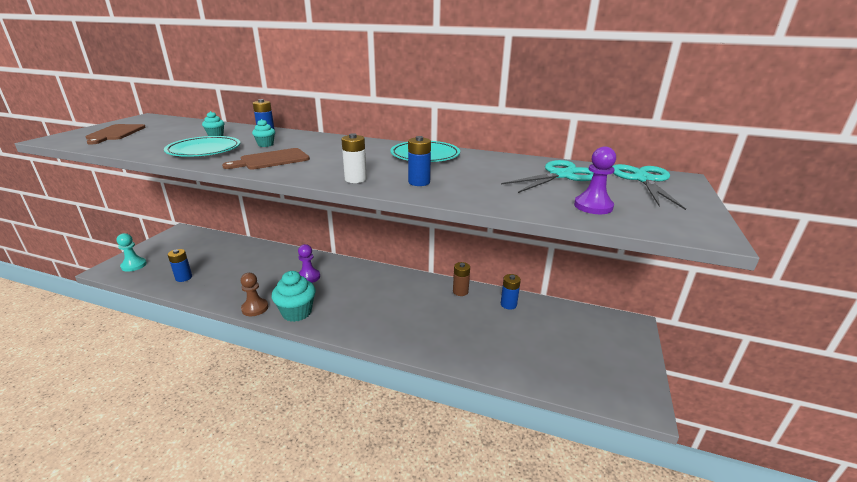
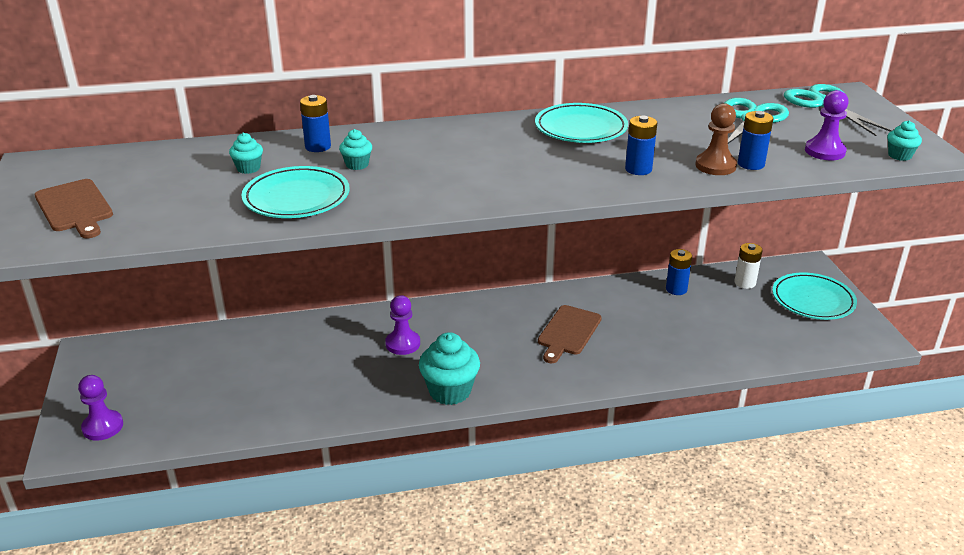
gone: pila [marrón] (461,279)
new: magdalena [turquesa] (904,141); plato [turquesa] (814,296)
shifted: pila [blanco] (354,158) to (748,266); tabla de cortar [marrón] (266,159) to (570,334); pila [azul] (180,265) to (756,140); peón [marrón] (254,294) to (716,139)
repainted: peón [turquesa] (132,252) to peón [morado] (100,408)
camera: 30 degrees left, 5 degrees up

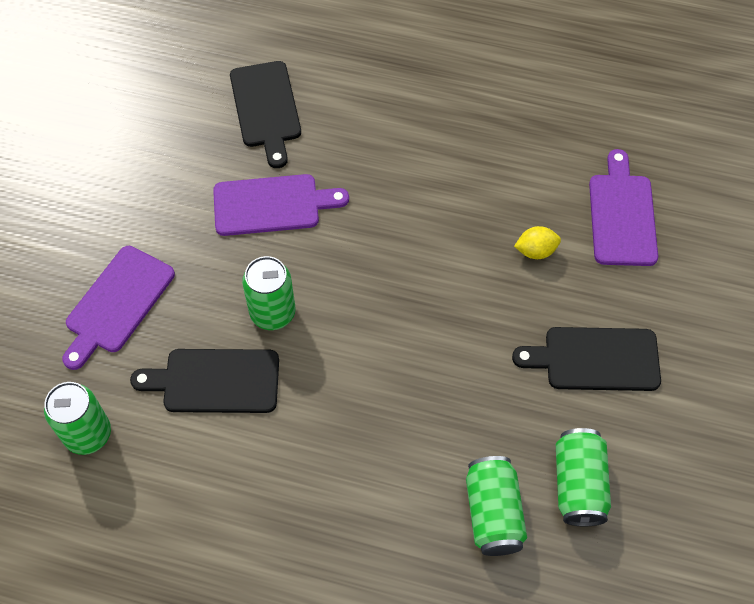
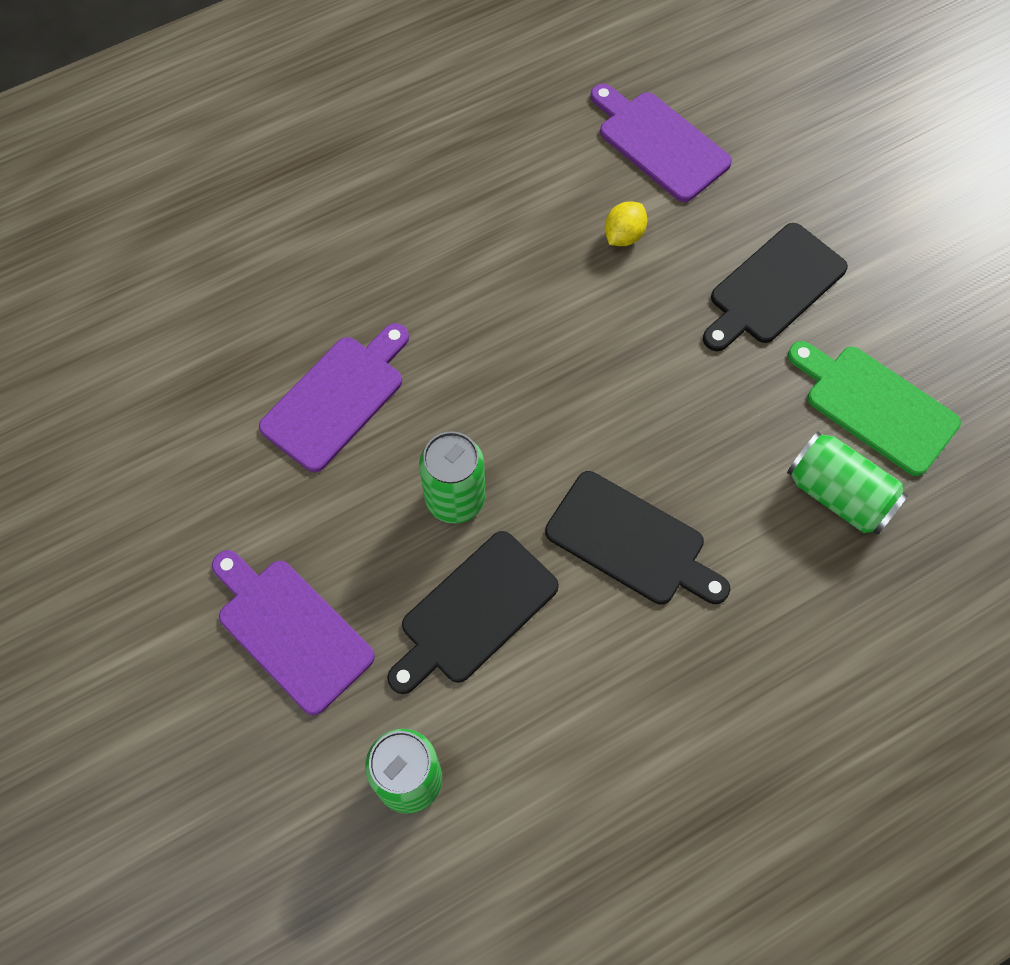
shifted: tabla de cortar [negro] (265,114) to (637,538)
swapped: lata [verde] (583,477) to tabla de cortar [verde] (874,408)
rotated: tabla de cortar [morado] (118,308) = (293,632) 150 degrees clockwise
camera: 45 degrees left, 5 degrees up

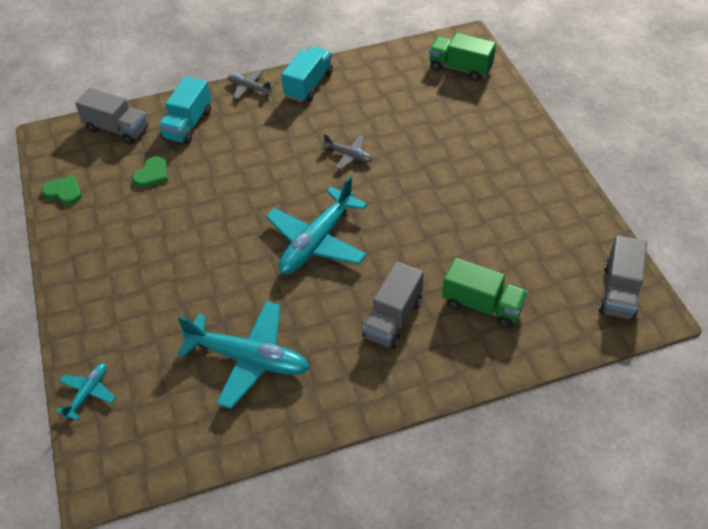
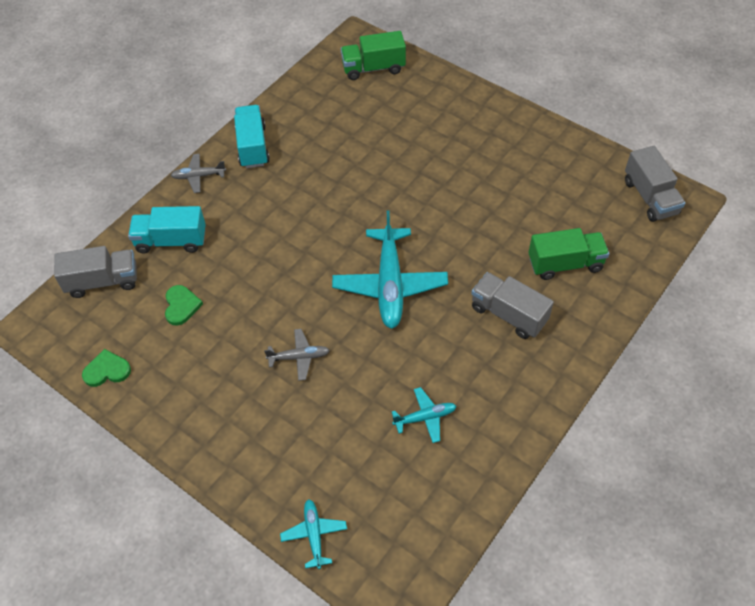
shifted: avión [gris] (347,152) to (297,355)
rotated: camión [turquesa] (184,110) = (167,230) 105 degrees clockwise; camión [gris] (393,305) = (512,305) 135 degrees clockwise
scaled: avión [turquesa] (243,355) = (424,415) x0.49
camera: 35 degrees left, 5 degrees up

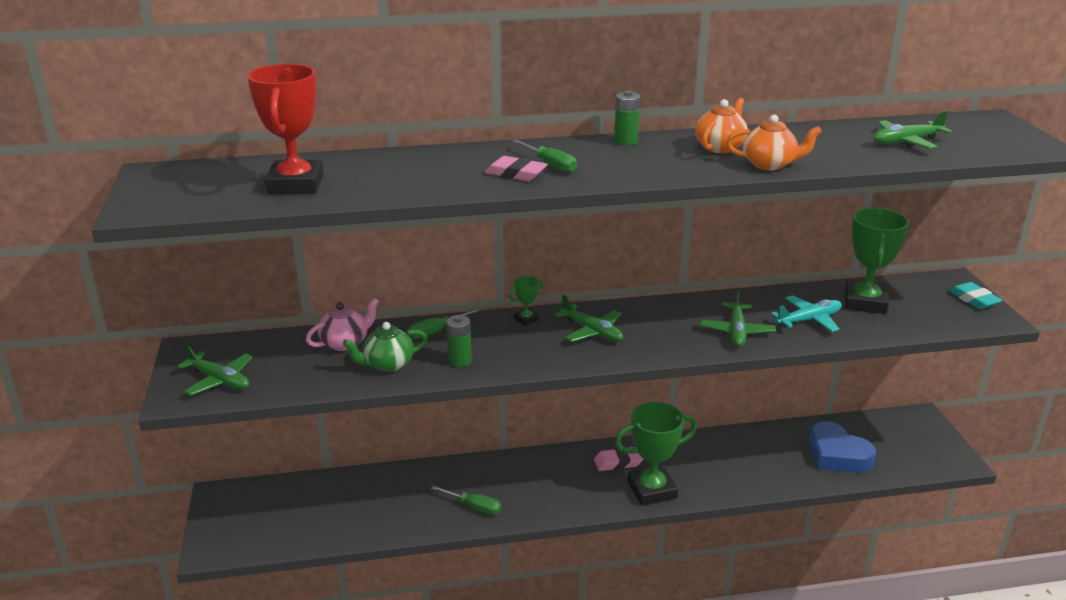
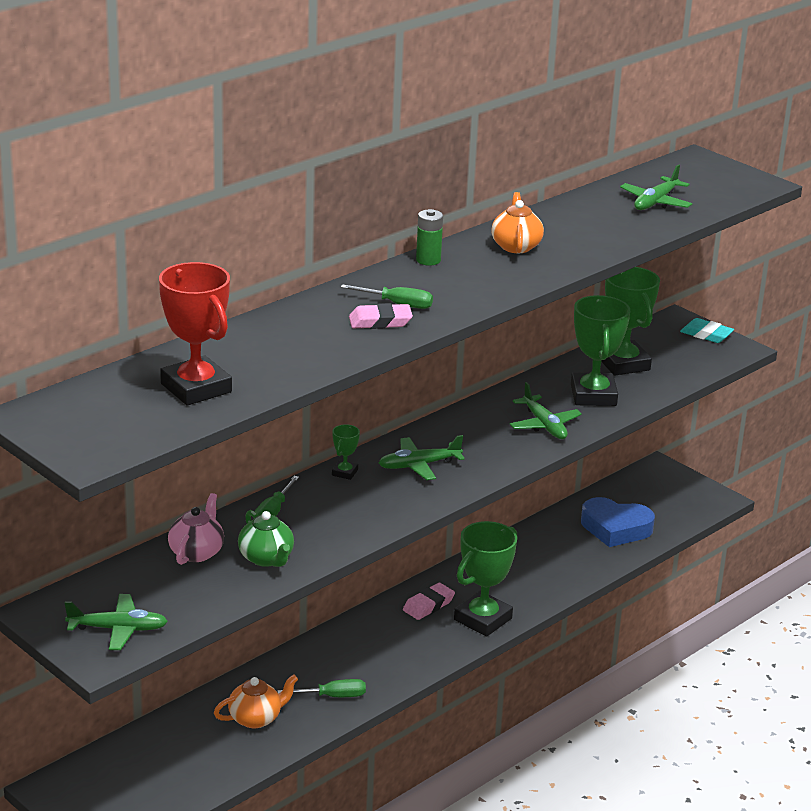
gone: pila [verde] (459,341)
shifted: tetera [naranja] (774,142) to (256,701)
swapped: avión [turquesa] (806,313) to trofeo [verde] (600,350)
rotated: avión [verde] (588,318) = (422,457) 150 degrees clockwise; tetera [verde] (385,347) = (266,538) 60 degrees counterclockwise
camera: 35 degrees left, 0 degrees up

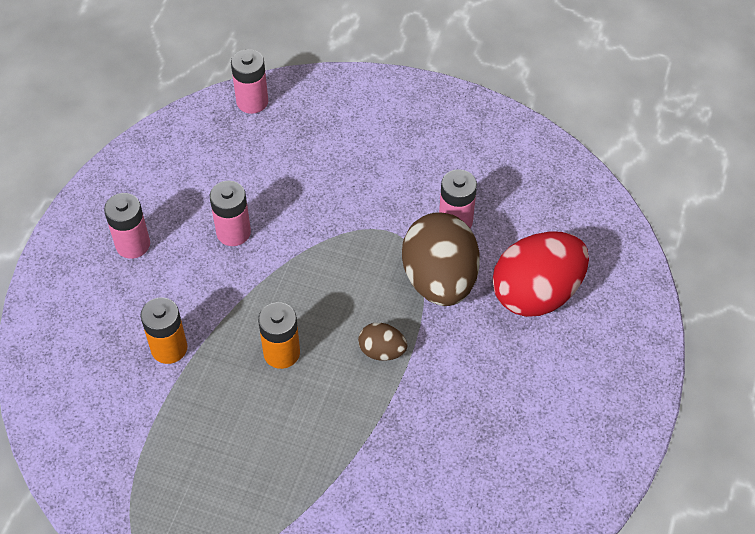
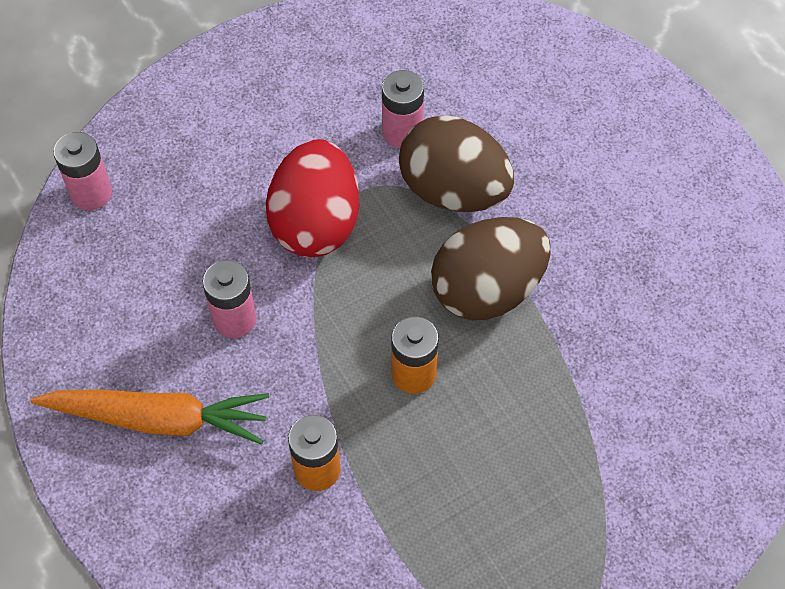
shifted: huevo [rojo] (540,274) to (312,198)
swapped: pila [rosa] (127,226) to zanahoria [naranja] (150,417)
scaled: huevo [marrón] (382,342) = (490,268) x2.11
camera: 50 degrees left, 5 degrees up

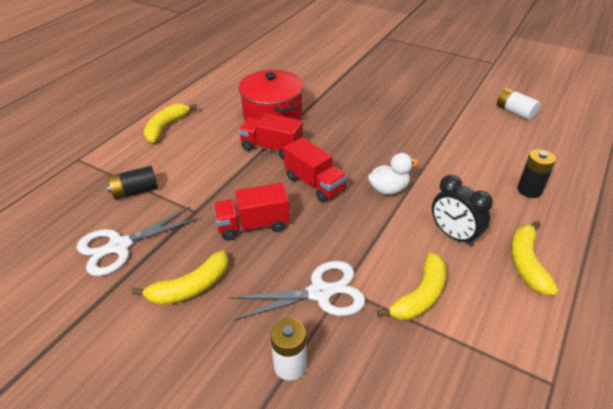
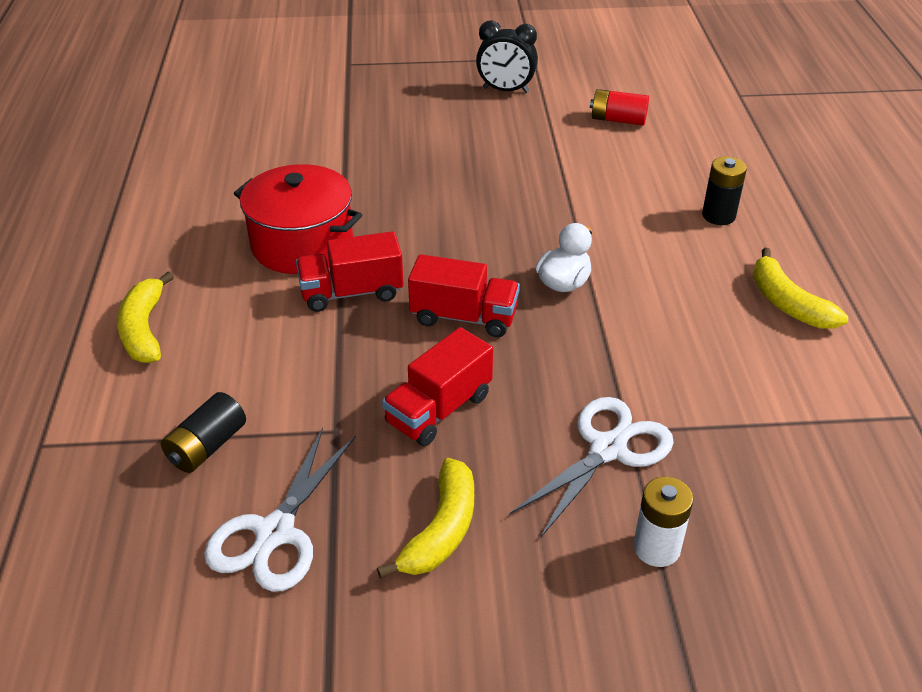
gone: plátano [amarillo] (411,286)
shifted: despertador [negro] (462,211) to (507,56)
repainted: pila [blanco] (518,104) to pila [rojo] (619,107)
camera: 35 degrees left, 0 degrees up

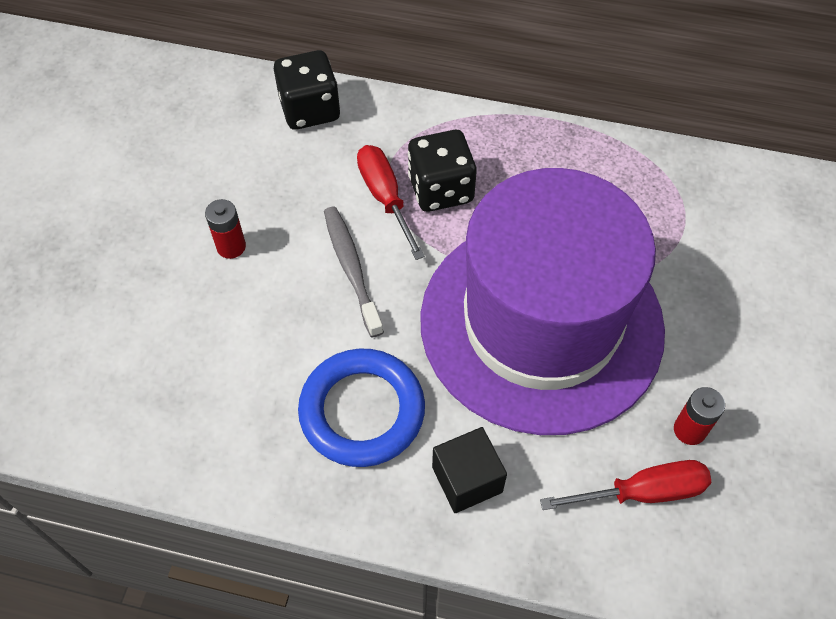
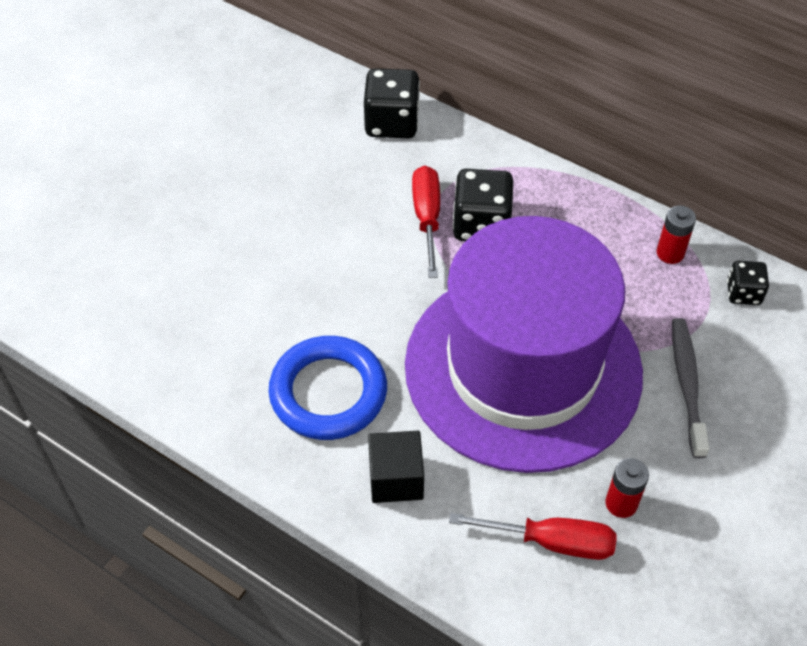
new: dado [negro] (748,283)
shifted: pila [rojo] (225,229) to (676,235); cepillo de dientes [gris] (354,272) to (691,388)
camera: 20 degrees right, 5 degrees down

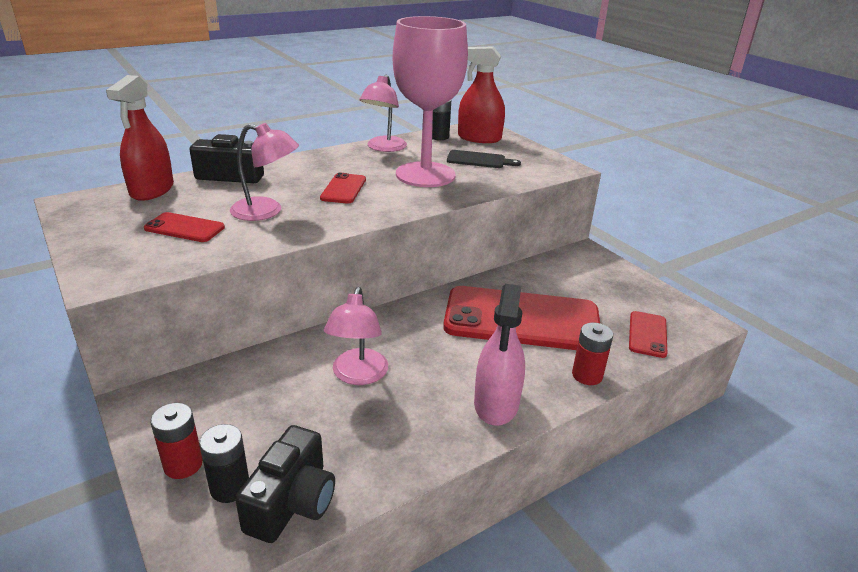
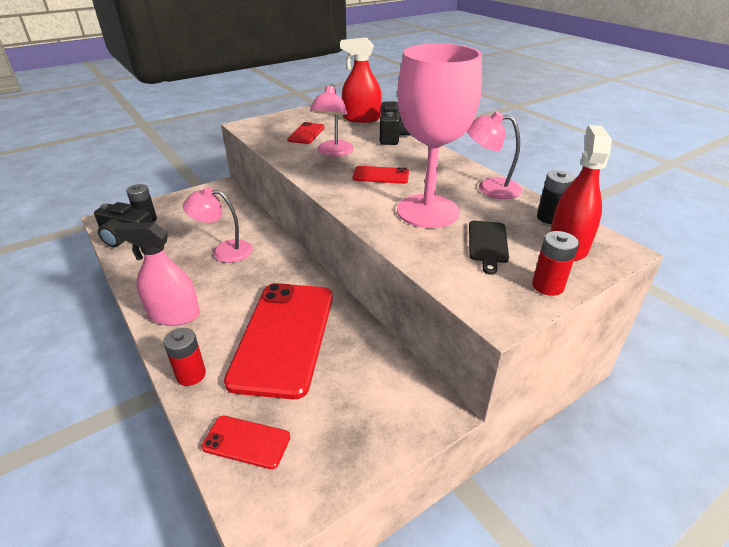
shifted: pila [rojo] (176,441) to (555,263)
camera: 90 degrees right, 5 degrees up

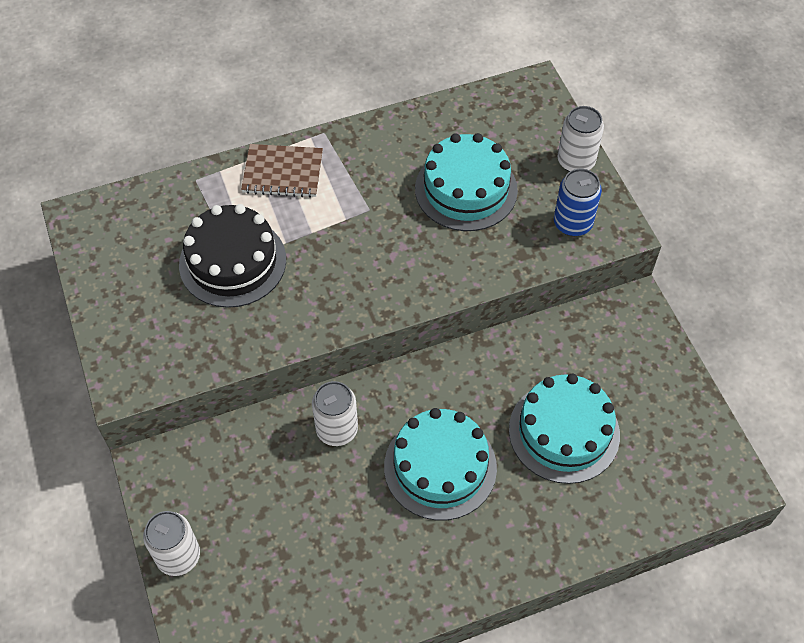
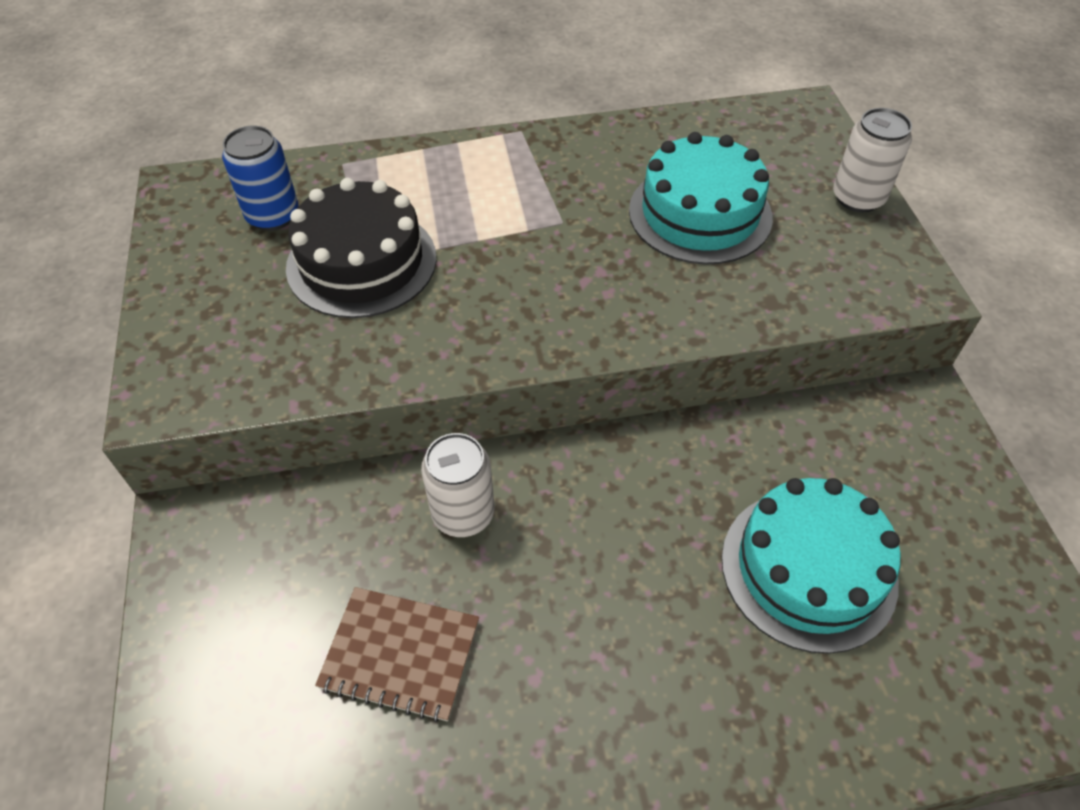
gone: tarta [turquesa] (440,464); lata [blanco] (171,543)
shifted: cuaderno [marrón] (282,171) to (397,654); lata [azul] (578,202) to (260,178)
camera: 10 degrees right, 5 degrees down

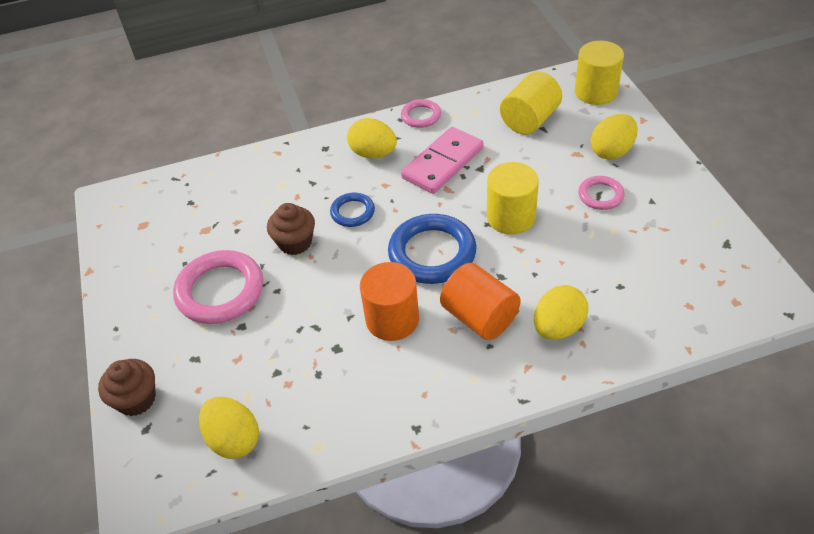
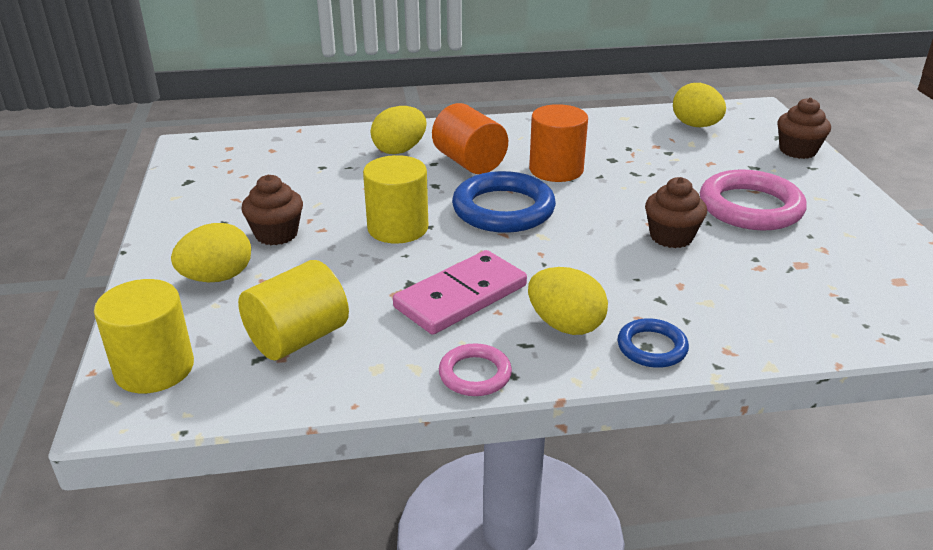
shifted: anillo [azul] (352,210) to (653,343)
swapped: anillo [rosa] (601,193) to magdalena [marrón] (272,210)
camera: 175 degrees left, 15 degrees down

